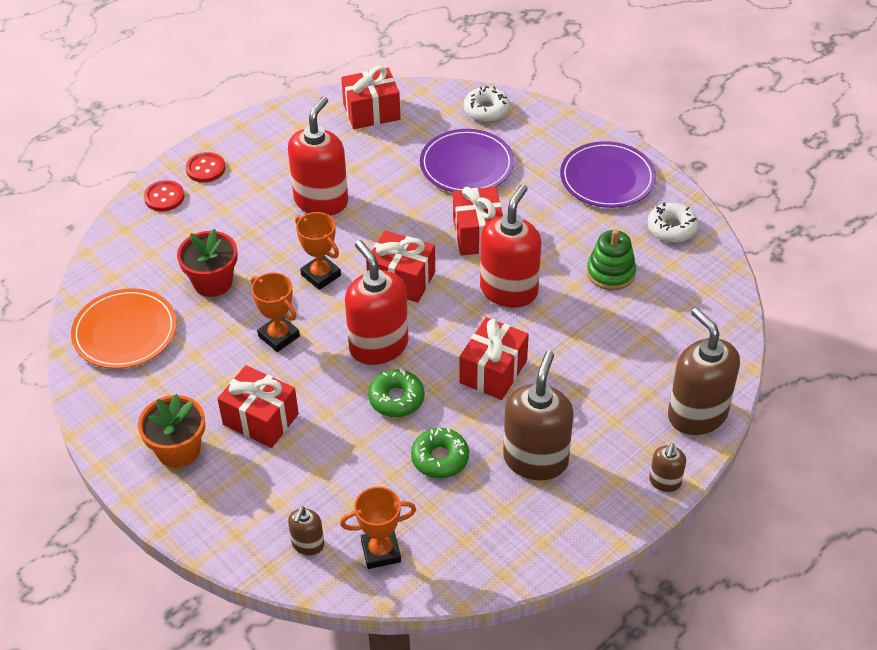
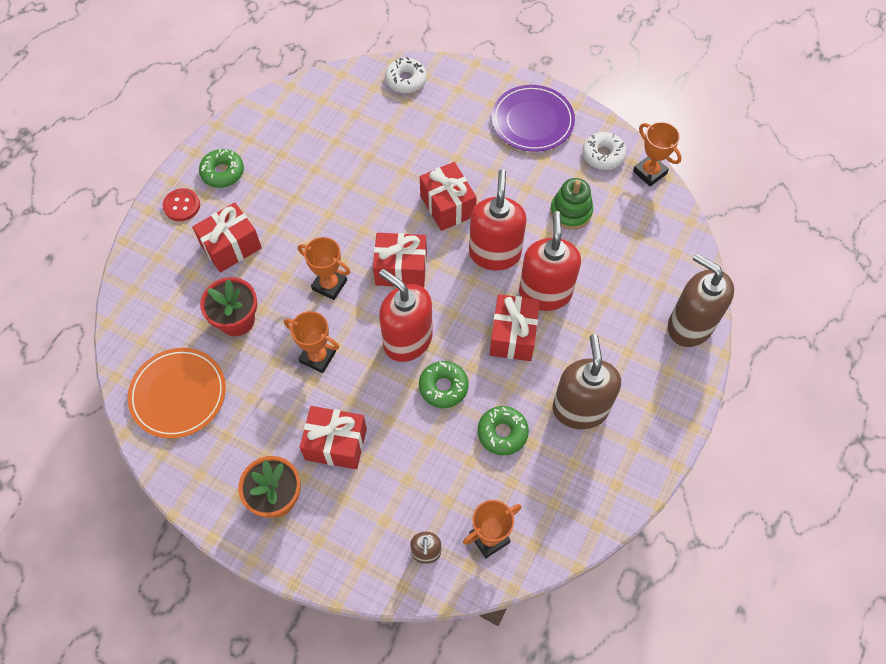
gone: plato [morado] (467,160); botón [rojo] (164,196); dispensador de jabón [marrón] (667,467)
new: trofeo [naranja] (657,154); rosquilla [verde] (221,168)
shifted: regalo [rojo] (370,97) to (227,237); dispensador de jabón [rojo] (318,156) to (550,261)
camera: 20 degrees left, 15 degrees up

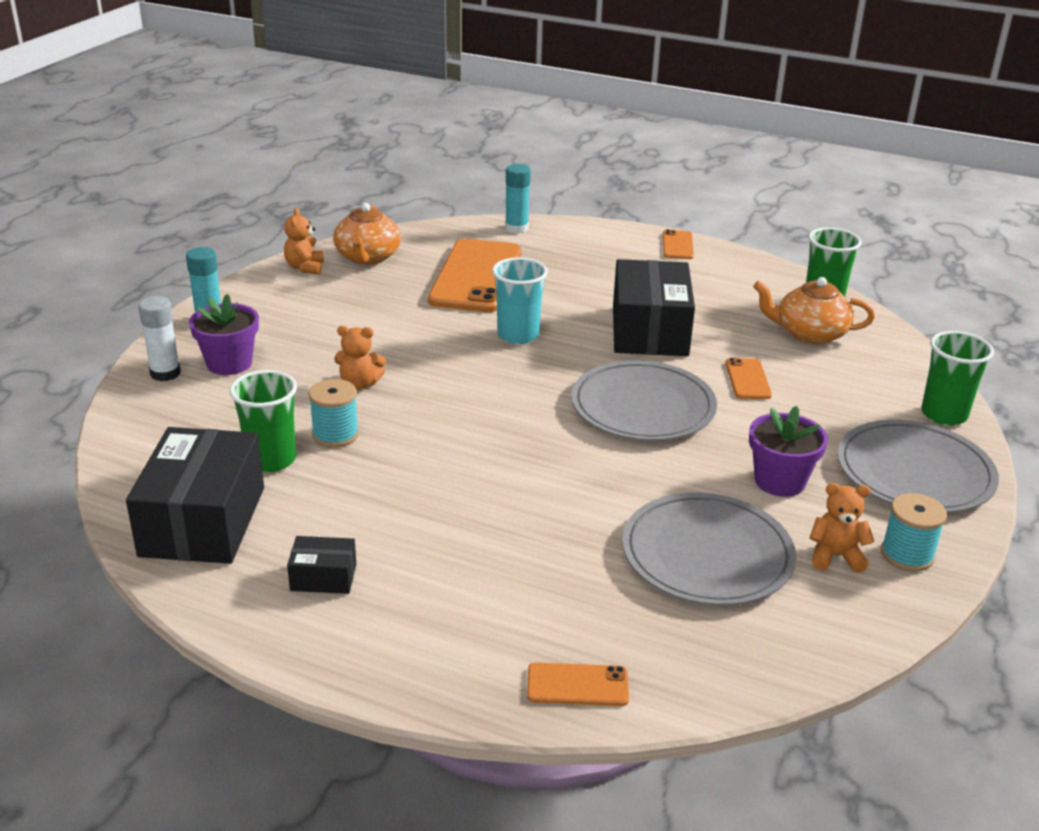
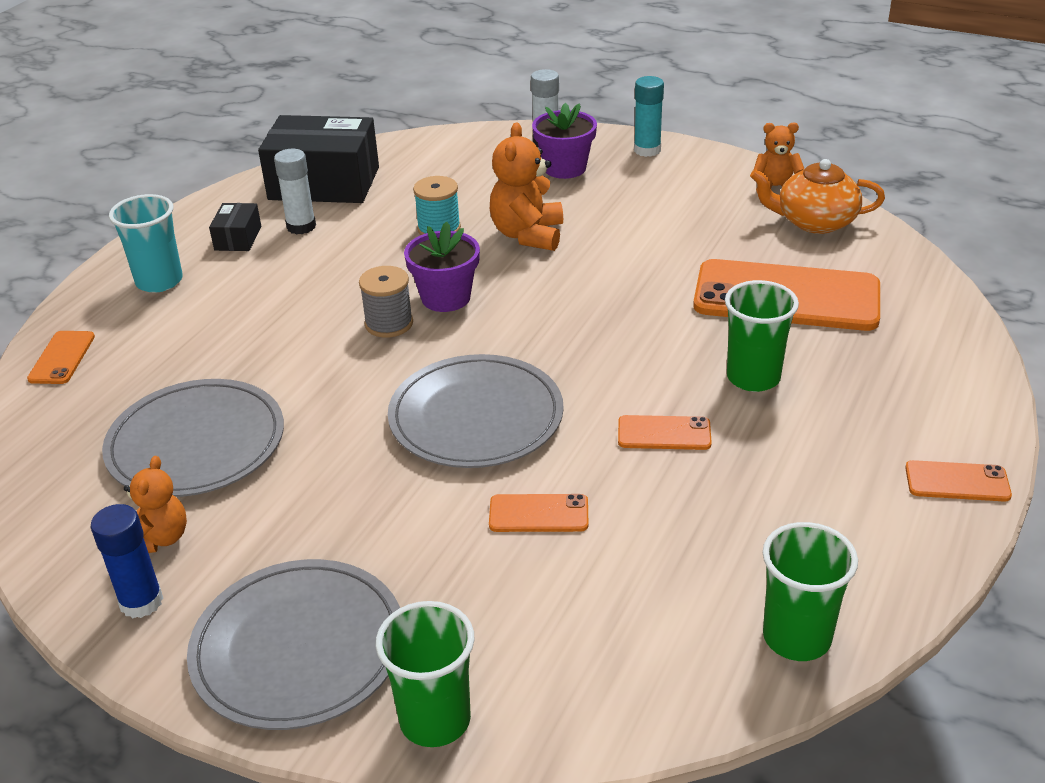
gone: barra de pegamento [turquesa] (518,199); tetera [naranja] (814,310)
new: barra de pegamento [blanco] (295,191); carrete [gris] (386,301)
shifted: vaso [turquesa] (520,300) to (146,243); vaso [verde] (263,421) to (762,336); maceta [morado] (788,451) to (442,267)
swapped: caja [negro] (654,307) to móvil [naranja] (665,432); carrete [turquesa] (914,532) to barra de pegamento [azul] (127,561)
scaled: osito [naranja] (360,358) = (526,186) x1.59
camera: 95 degrees right, 5 degrees up

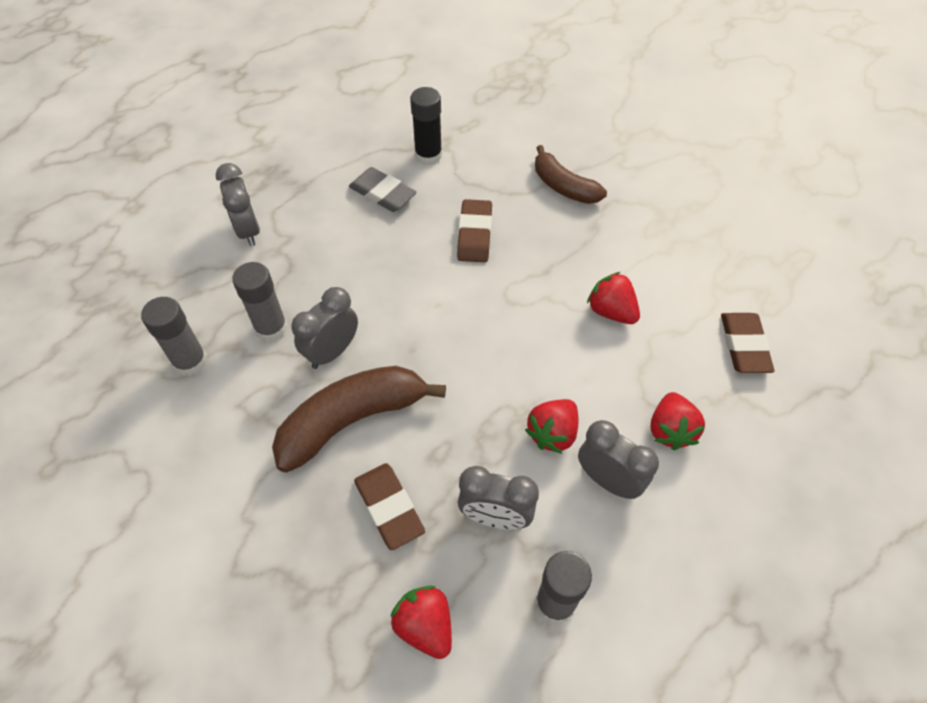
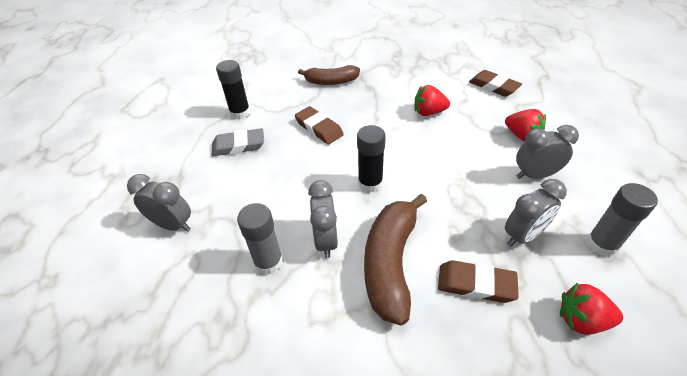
gone: barra de pegamento [gris] (174,336); fresa [rojo] (552,426)
new: barra de pegamento [negro] (371,158)
camera: 45 degrees left, 10 degrees down

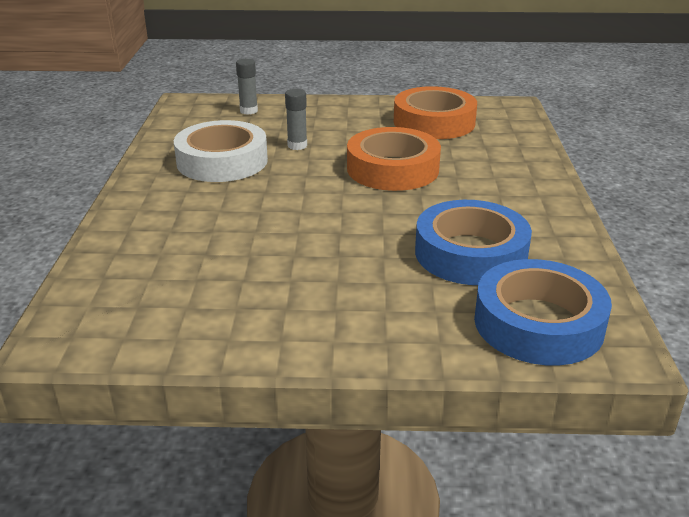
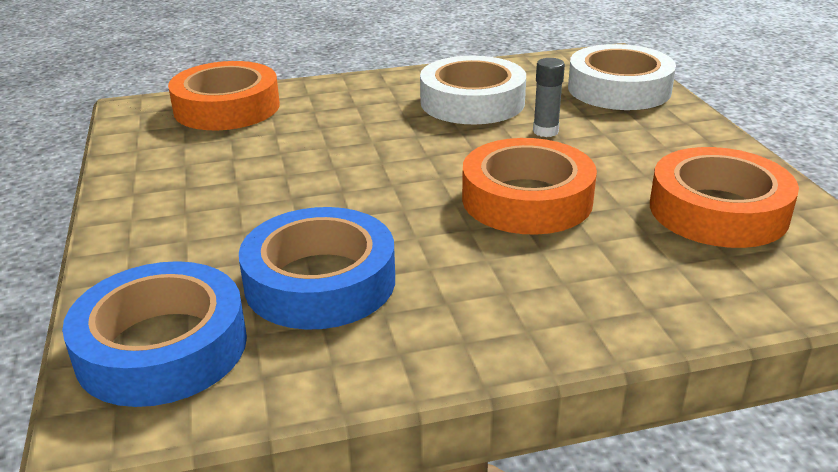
new: cinta adhesiva [naranja] (224,95)
swapped: barra de pegamento [gris] (247,86) to cinta adhesiva [blanco] (622,77)
camera: 75 degrees right, 0 degrees up

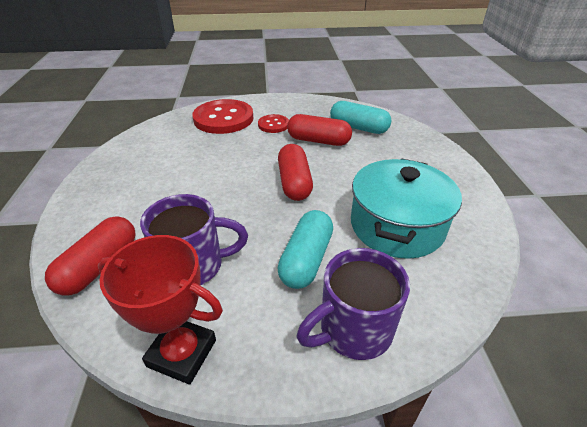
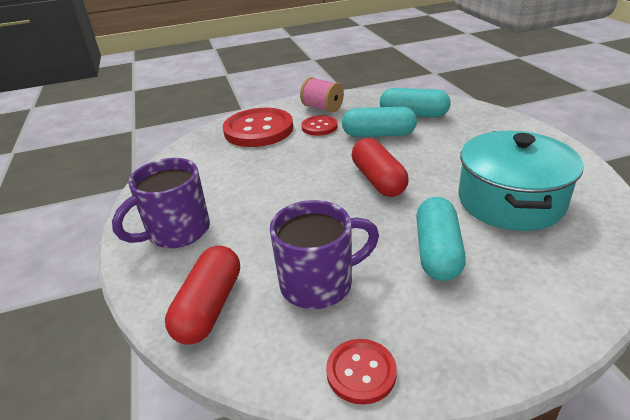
new: carrete [rosa] (322,95)
shifted: taza [morado] (353,304) to (161,203)
swapped: trofeo [rojo] (160,310) to botón [rojo] (361,372)
repainted: cápsula [rojo] (319,130) to cápsula [turquesa] (379,122)
camera: 10 degrees left, 5 degrees down

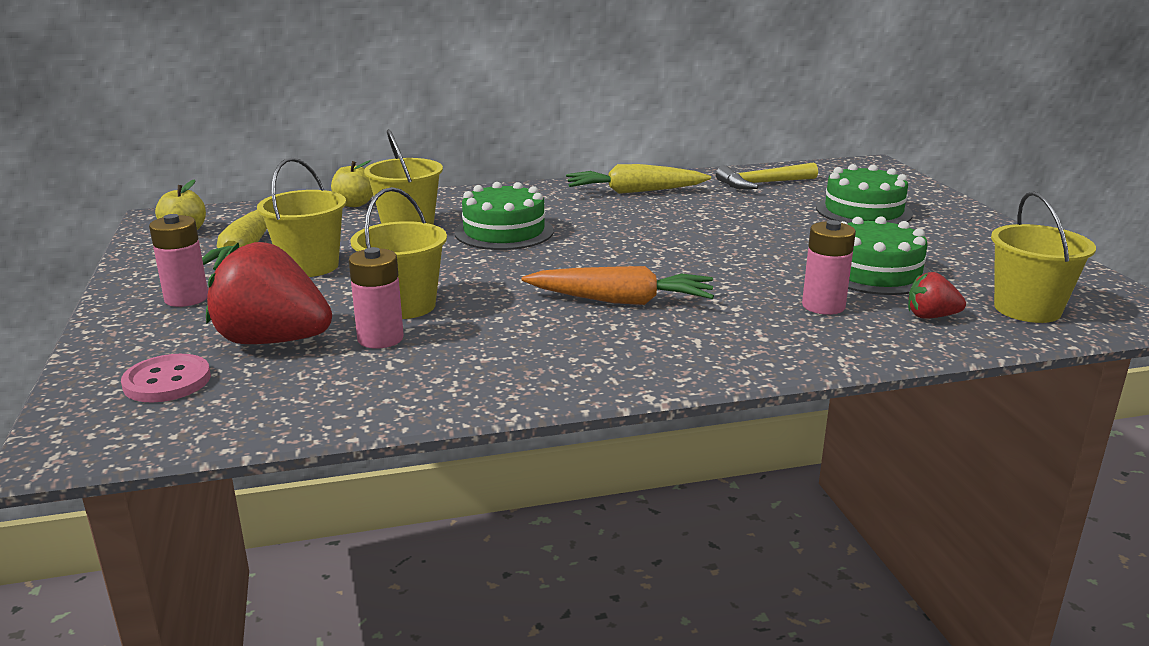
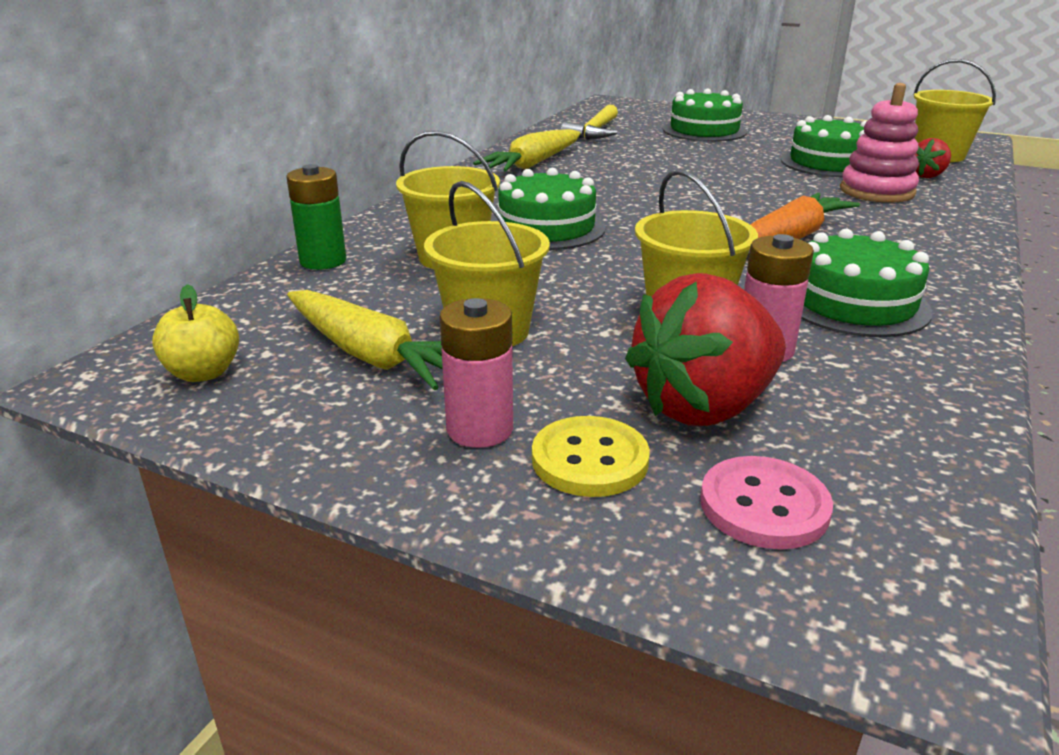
new: tarta [verde] (867,283); botón [amarillo] (591,456)
swapped: manzana [amarillo] (352,183) to pila [verde] (316,217); pila [rosa] (829,267) to juguete apilable [rosa] (879,143)
camera: 50 degrees left, 5 degrees up

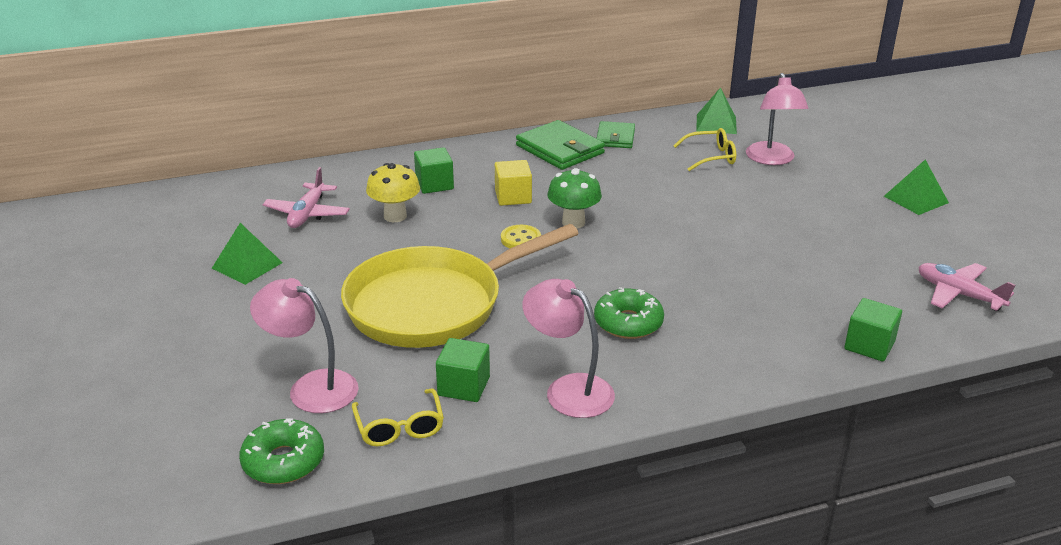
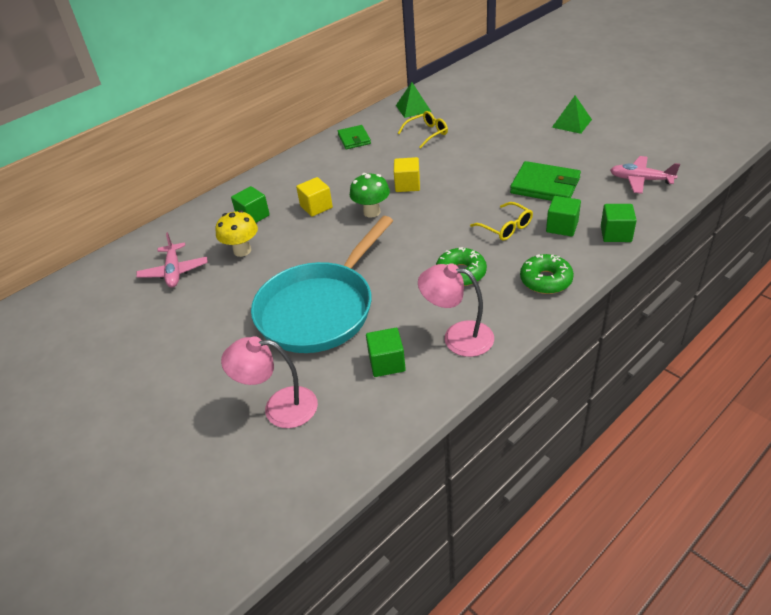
gone: lámpara [rosa] (777,119); pirámide [verde] (247,254); botón [amarillo] (521,236)
new: cubo [amarillo] (407,174); cubo [verde] (563,216)
shifted: cartera [verde] (560,145) to (545,181); gafas [amarillo] (398,417) to (501,221); rosquilla [verde] (281,451) to (547,274)
repainted: sartén [amarillo] (460,286) to sartén [turquesa] (322,284)
camera: 20 degrees left, 10 degrees up

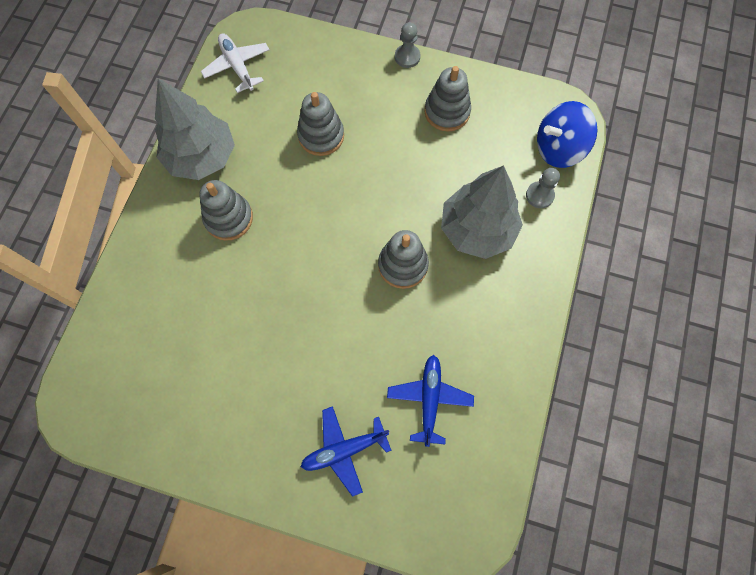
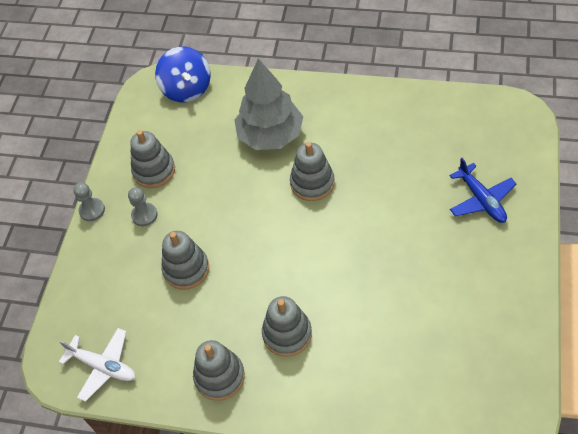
gone: avión [azul] (430,401)
shifted: peón [gris] (543,188) to (143,206)
swapped: árbol [gris] (195,129) to juguete apilable [gris] (219,370)
rotated: avión [blanco] (235,63) = (97,365) 120 degrees counterclockwise
camera: 90 degrees left, 15 degrees down

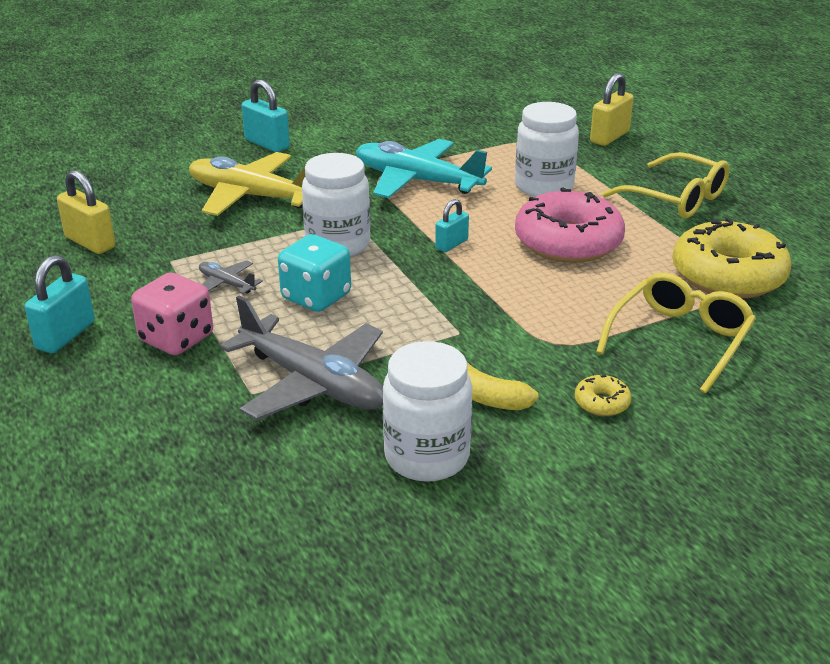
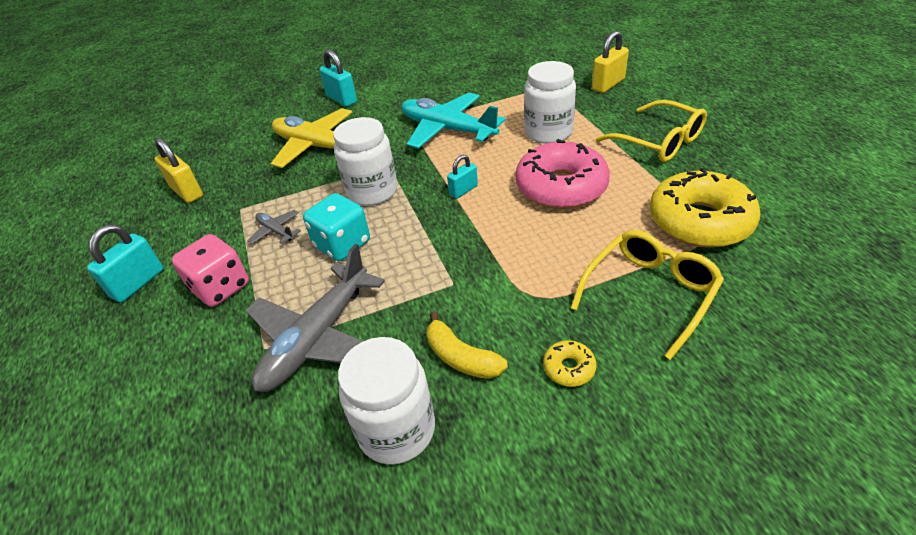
rotated: avión [gris] (301,357) = (315,318) 75 degrees clockwise
camera: 10 degrees right, 10 degrees up

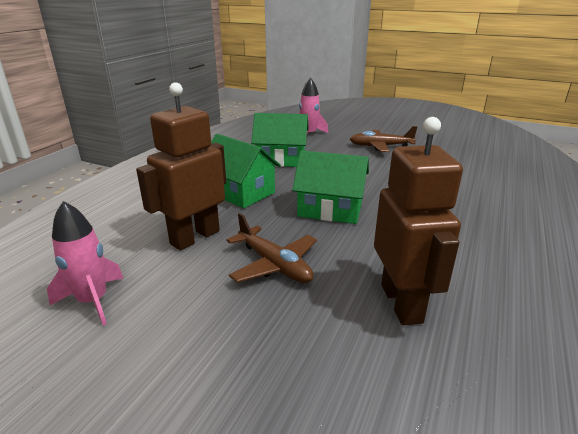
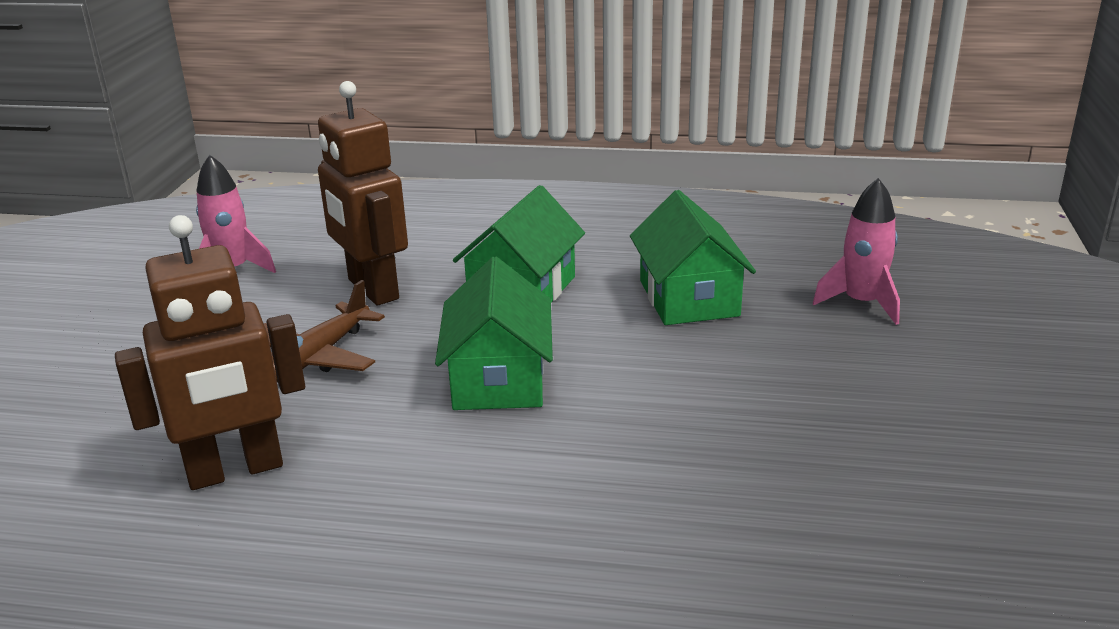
gone: avión [marrón] (383,139)
rotated: robot [marrón] (181,166) = (363,193) 150 degrees counterclockwise
camera: 75 degrees right, 0 degrees up

